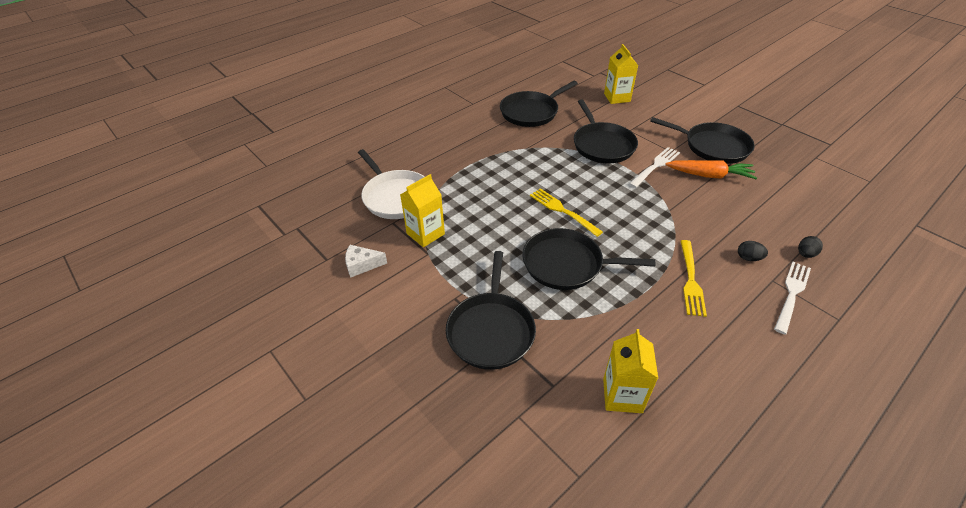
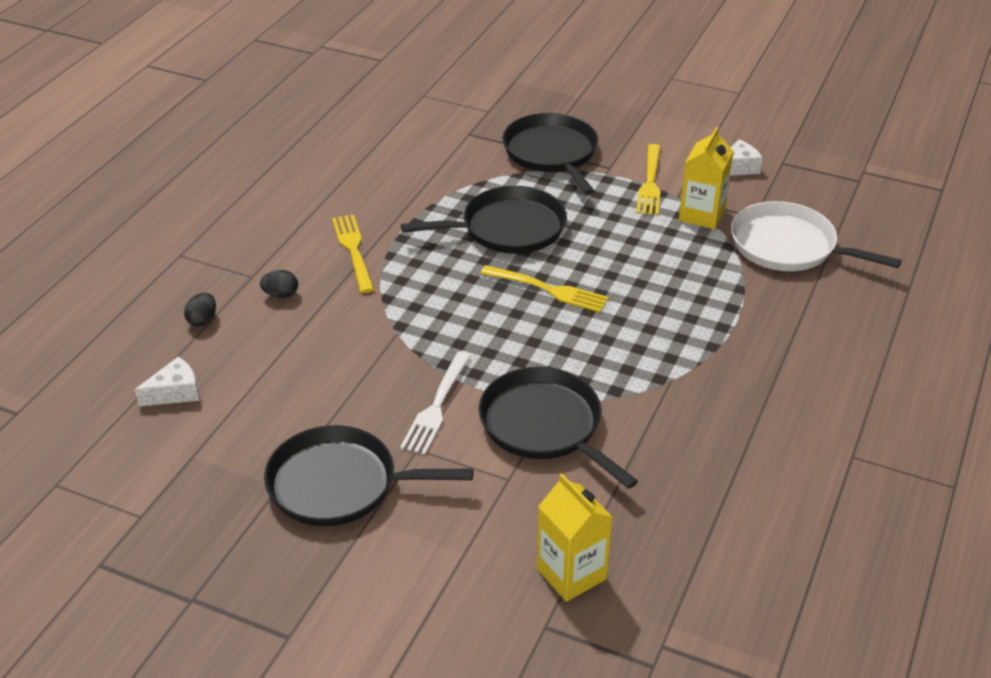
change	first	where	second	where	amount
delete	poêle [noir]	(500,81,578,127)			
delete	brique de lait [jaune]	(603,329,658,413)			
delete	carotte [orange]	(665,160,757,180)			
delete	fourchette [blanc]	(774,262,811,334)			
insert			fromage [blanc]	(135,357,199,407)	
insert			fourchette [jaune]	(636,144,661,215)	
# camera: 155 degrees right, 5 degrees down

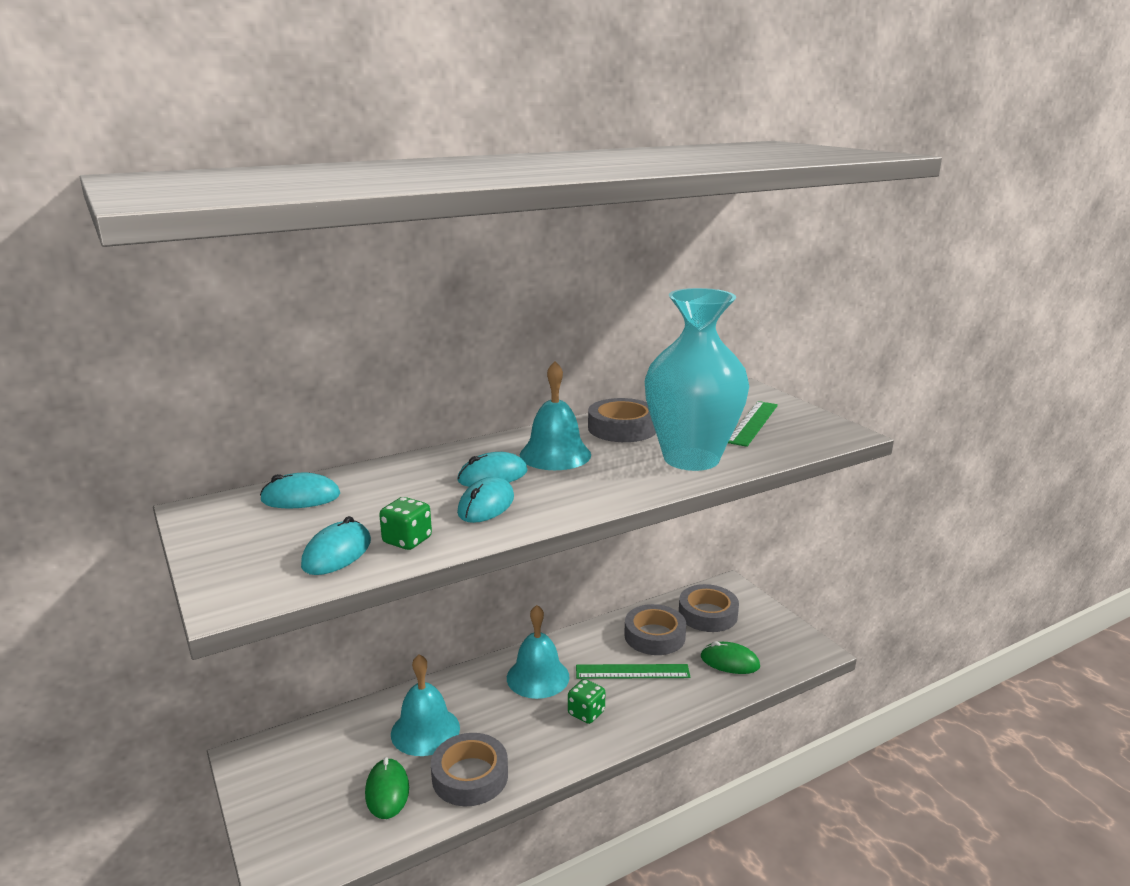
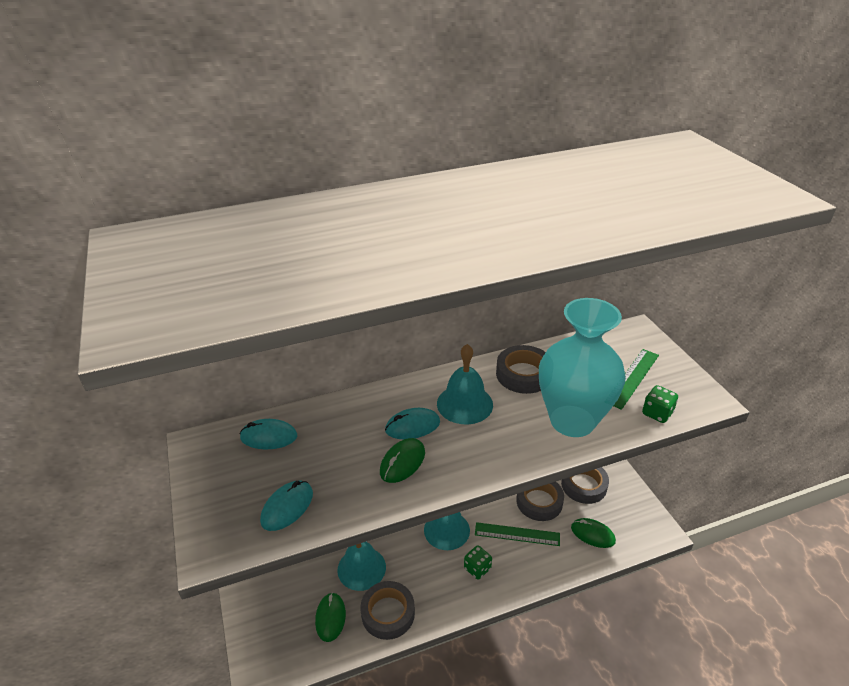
change	first	where	second	where	amount
move	dé [vert]	(379,497,432,550)		(642,385,678,423)	
recolor	souris [turquoise]	(457,477,514,523)	souris [vert]	(380,438,425,483)	
# camera: 10 degrees right, 15 degrees up

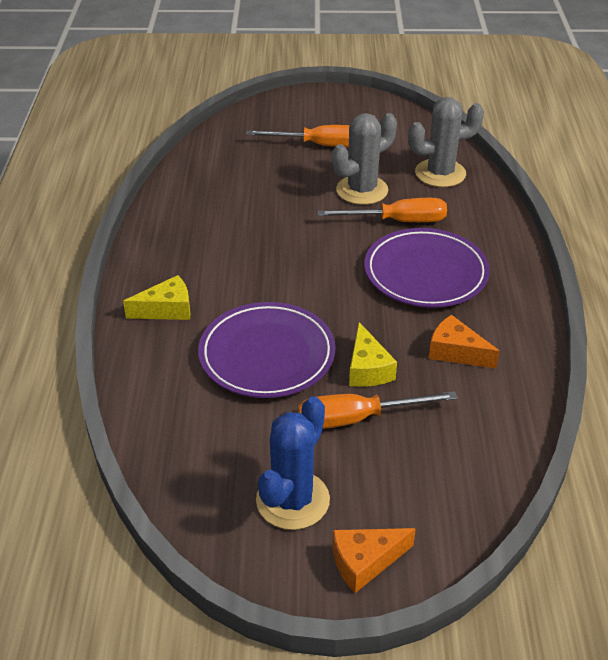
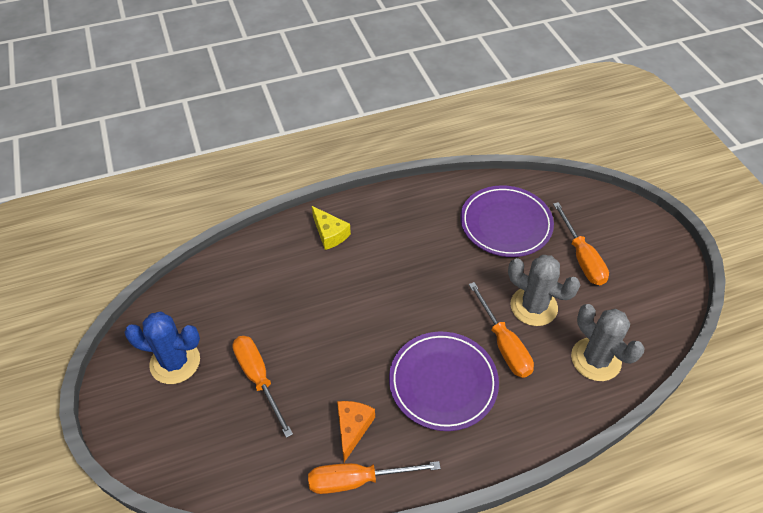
change	first	where	second	where	amount
move	assiette [violet]	(198,302,336,398)		(460,185,554,257)	
delete	fromage [orange]	(332,528,416,593)			
delete	fromage [jaune]	(349,322,397,387)			
insert			tournevis [orange]	(308,461,441,494)	
# camera: 70 degrees right, 10 degrees up

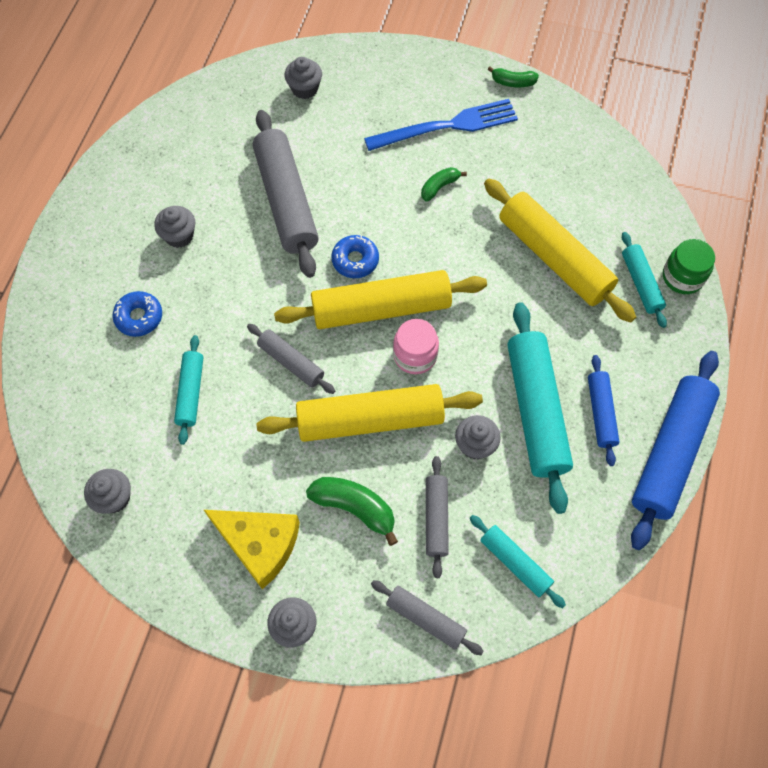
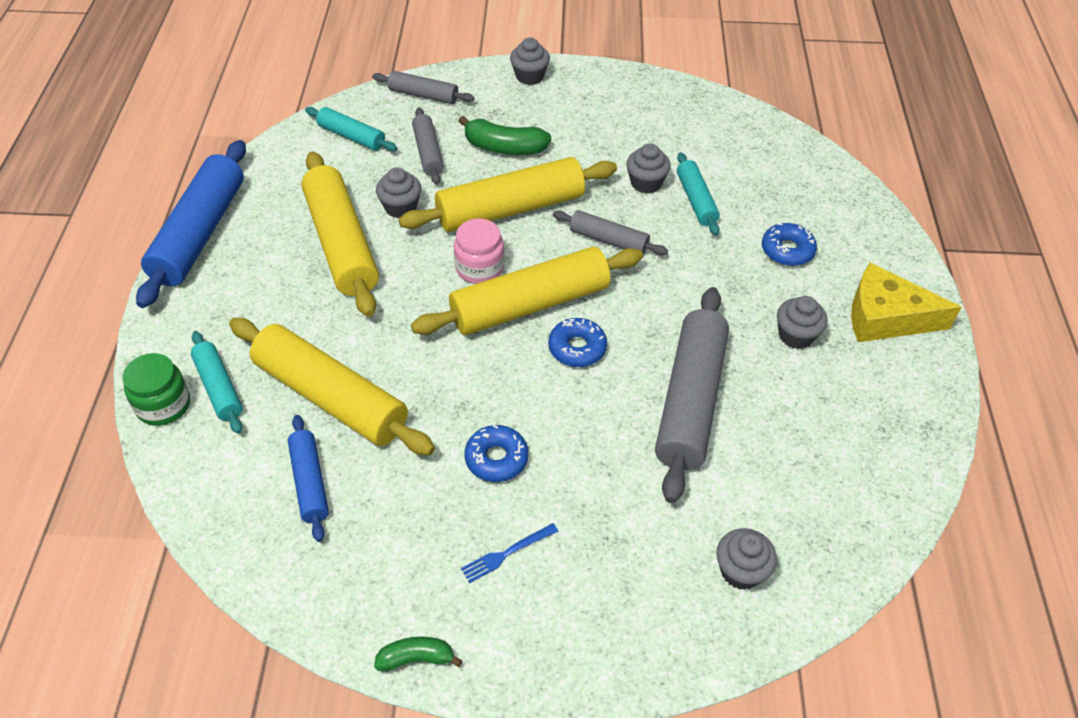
change	first	where	second	where	amount
move	muffin [gris]	(84,469,131,514)		(626,143,671,194)	
move	fromage [jaune]	(204,510,300,589)		(851,263,961,342)	
rotate	rouleau à pâtisserie [gris]	(253,110,319,278)		(655,287,729,503)	45 degrees clockwise
resize	fourchette [bleu]	(364,99,518,151)		(461,523,558,583)	x0.44
replace	banane [vert]	(421,167,467,202)	beignet [bleu]	(464,425,528,482)	
recolor	rouleau à pâtisserie [turquoise]	(507,302,573,514)	rouleau à pâtisserie [jaune]	(302,152,379,317)	
move	rouleau à pâtisserie [bleu]	(588,355,619,466)		(288,415,329,542)	
# camera: 165 degrees right, 15 degrees down

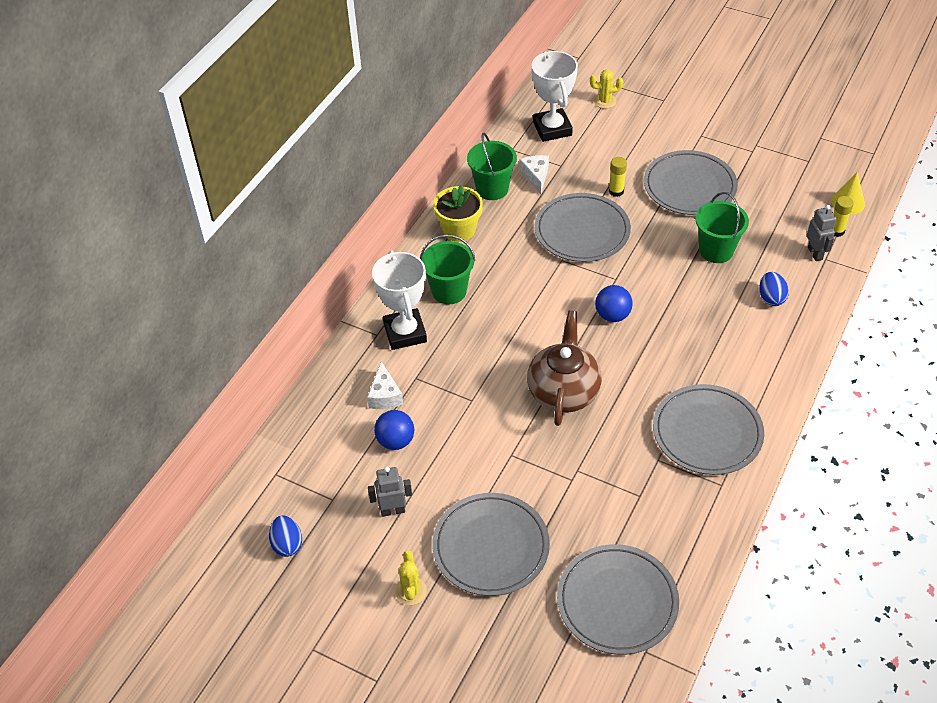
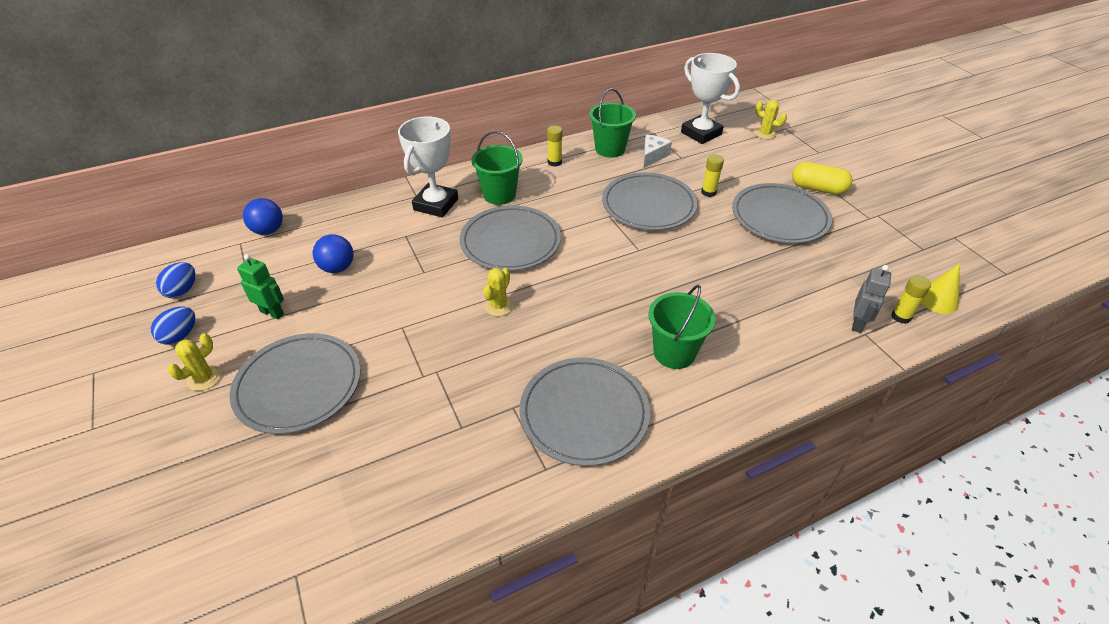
change	first	where	second	where	amount
delete	fromage [blanc]	(367,362,403,409)			
recolor	robot [gris]	(368,466,412,517)	robot [vert]	(237,254,284,319)	
replace	pot de fleurs [jaune]	(433,185,483,242)	bâton de colle [jaune]	(547,126,563,167)	
replace	théière [marron]	(527,311,602,426)	cactus [jaune]	(483,268,514,316)	
rotate	trophée [blanc]	(532,51,578,142)		(681,53,740,144)	60 degrees counterclockwise
move	assiette [gris]	(557,544,679,655)		(460,205,561,271)	
move	balle [bleu]	(595,285,633,322)		(243,198,283,235)	
move	seau [vert]	(696,192,749,263)		(648,285,716,369)	
move	œuf [bleu]	(759,272,789,306)		(151,307,195,345)	
insert			gélule [jaune]	(792,162,853,195)	
# camera: 35 degrees right, 5 degrees down

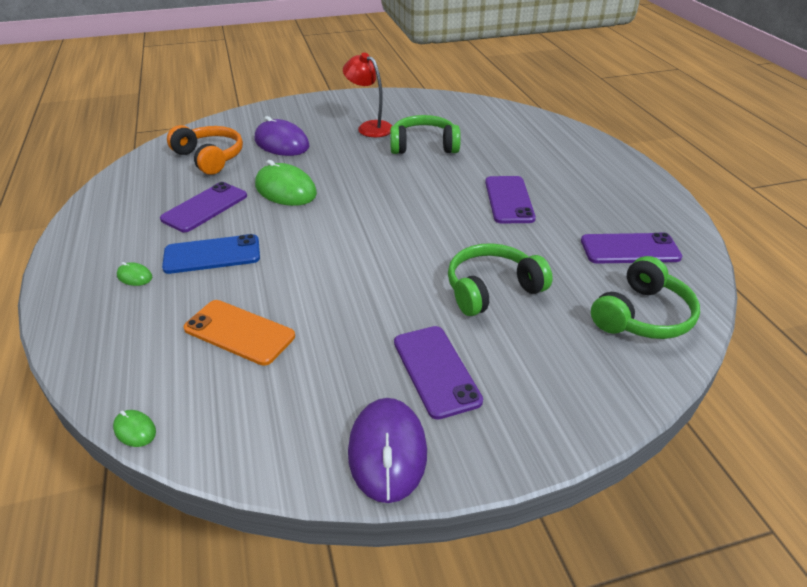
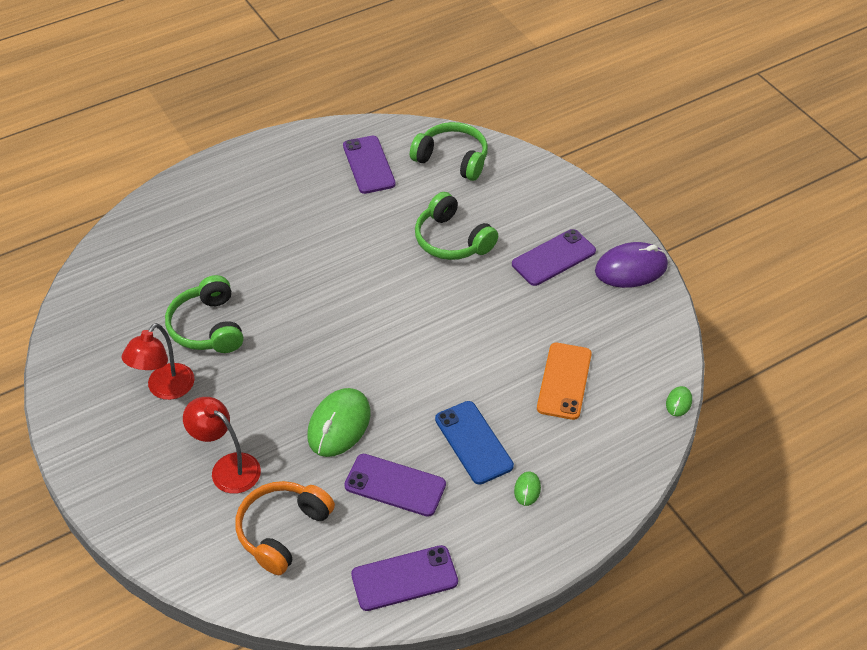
change	first	where	second	where	amount
replace	souris [violet]	(255,116,309,156)	lampe [rouge]	(183,397,261,494)	
move	téléphone [violet]	(485,176,536,223)		(351,545,458,611)	
# camera: 105 degrees left, 10 degrees up

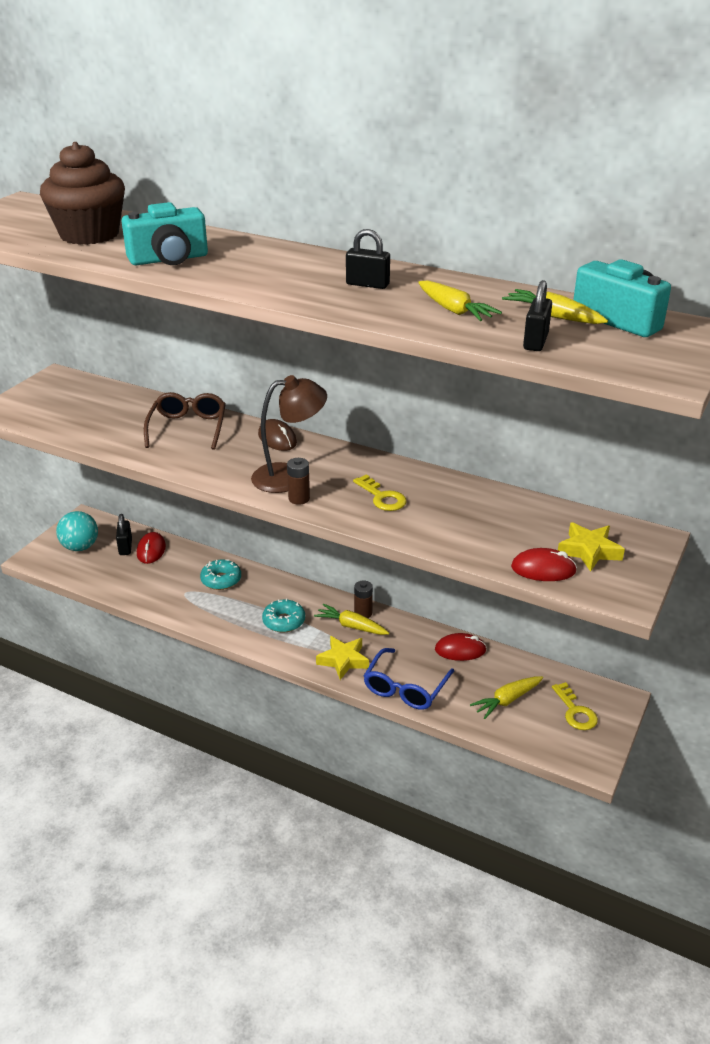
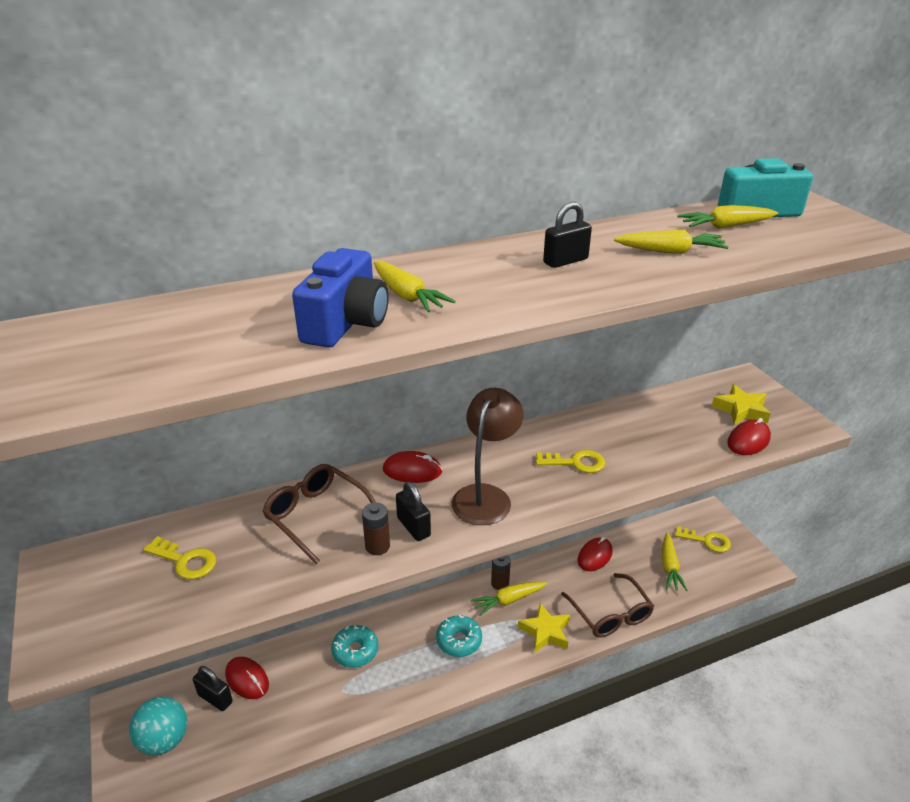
change	first	where	second	where	amount
delete	muffin [marron]	(40,142,125,245)			
recolor	appareil photo [turquoise]	(122,202,208,265)	appareil photo [bleu]	(292,248,389,348)	
recolor	souris [marron]	(258,419,297,451)	souris [rouge]	(383,451,442,483)	
move	pile [marron]	(287,458,310,505)		(362,503,390,555)	
recolor	lunettes [bleu]	(364,648,454,710)	lunettes [marron]	(561,573,654,638)	
move	cadenas [noir]	(523,280,552,351)		(396,482,431,541)	
insert			clé [jaune]	(143,536,216,579)	
insert			carotte [jaune]	(374,261,456,312)	
# camera: 50 degrees left, 0 degrees up

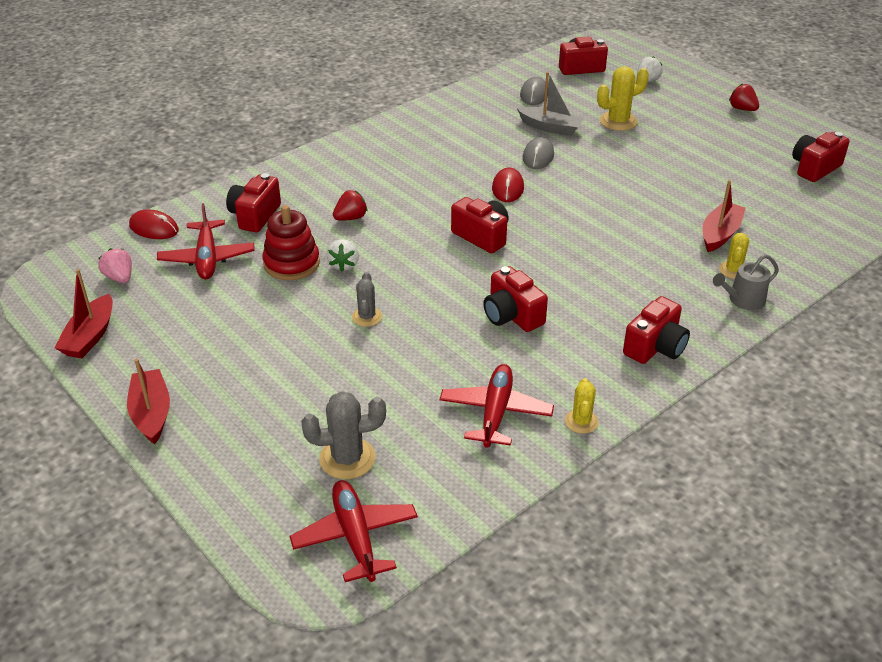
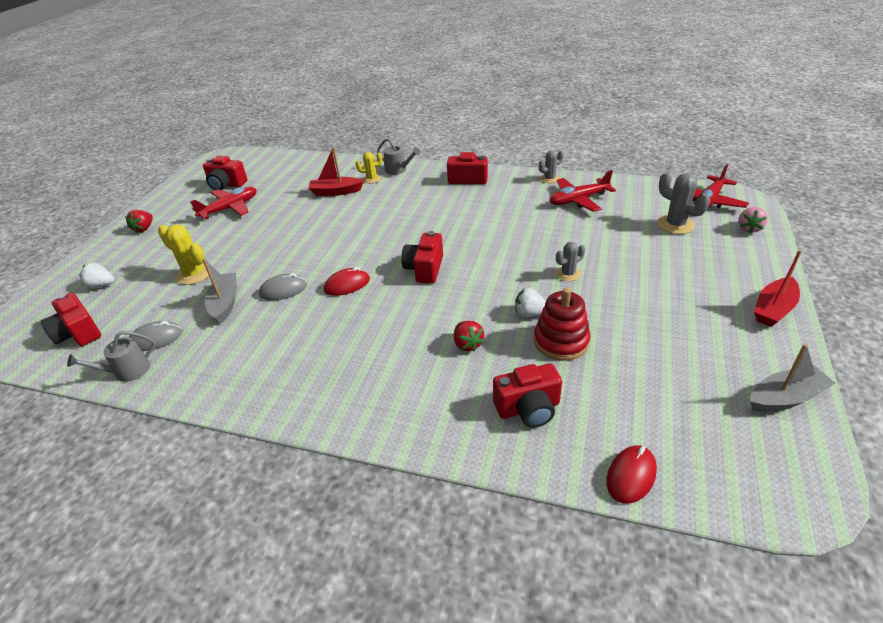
change	first	where	second	where	amount
recolor	bateau [rouge]	(55,269,113,358)	bateau [gris]	(750,344,835,412)	
move	fraise [rose]	(98,248,132,283)		(738,207,768,233)	
rotate	souris [rouge]	(129,210,179,239)		(606,445,657,504)	45 degrees clockwise
move	avion [rouge]	(157,203,255,280)		(190,187,257,220)	
rotate	fraise [blanc]	(326,239,359,272)		(515,288,546,317)	135 degrees counterclockwise
rotate	fraise [rouge]	(333,190,368,221)		(454,321,484,351)	135 degrees counterclockwise
delete	appareil photo [rouge]	(483,266,548,332)			
recolor	cactus [jaune]	(565,378,599,434)	cactus [gris]	(539,150,564,183)	
insert			arrosoir [gris]	(67,331,155,382)	
# camera: 120 degrees left, 0 degrees up

